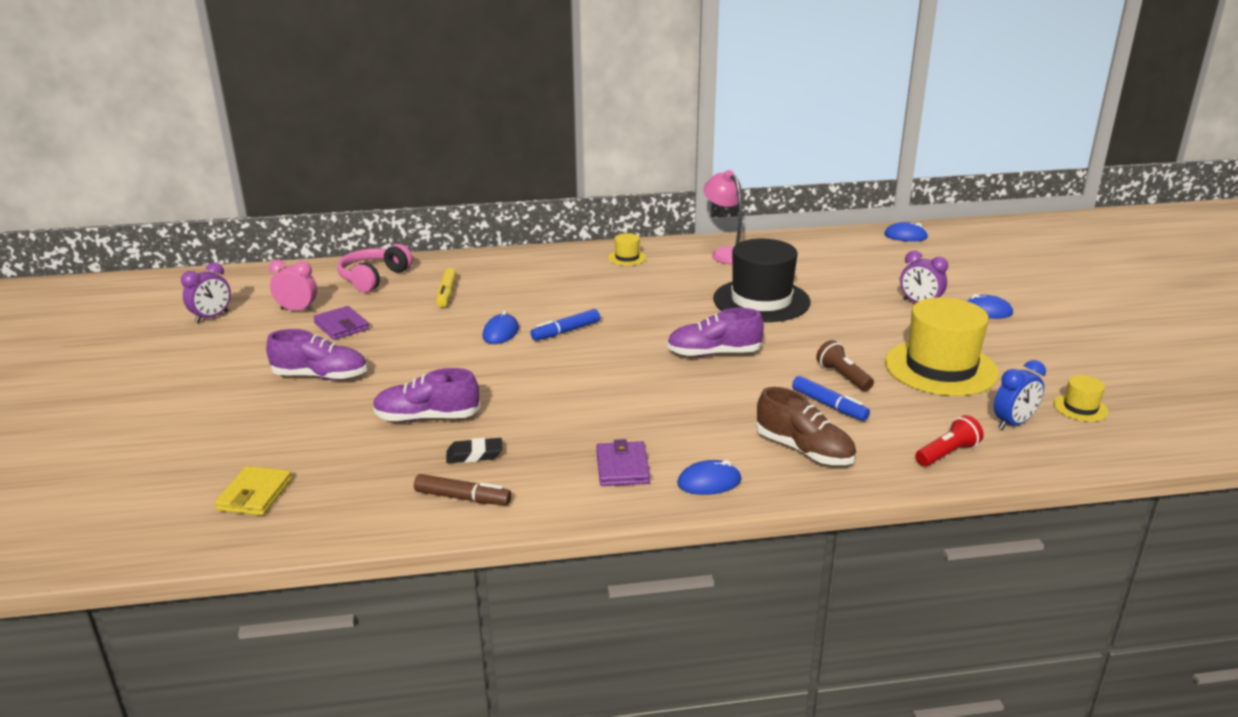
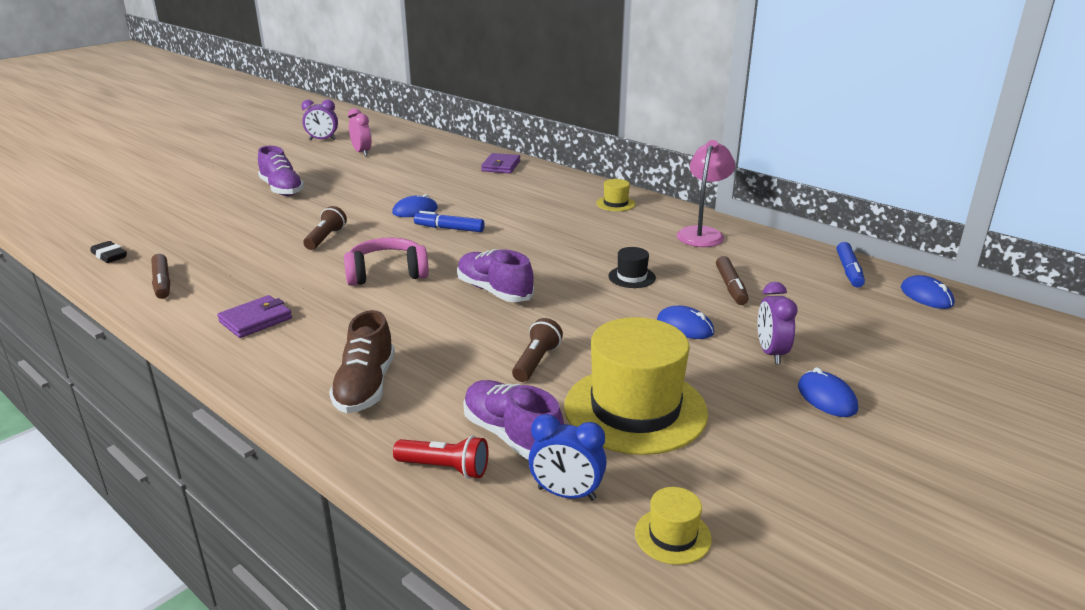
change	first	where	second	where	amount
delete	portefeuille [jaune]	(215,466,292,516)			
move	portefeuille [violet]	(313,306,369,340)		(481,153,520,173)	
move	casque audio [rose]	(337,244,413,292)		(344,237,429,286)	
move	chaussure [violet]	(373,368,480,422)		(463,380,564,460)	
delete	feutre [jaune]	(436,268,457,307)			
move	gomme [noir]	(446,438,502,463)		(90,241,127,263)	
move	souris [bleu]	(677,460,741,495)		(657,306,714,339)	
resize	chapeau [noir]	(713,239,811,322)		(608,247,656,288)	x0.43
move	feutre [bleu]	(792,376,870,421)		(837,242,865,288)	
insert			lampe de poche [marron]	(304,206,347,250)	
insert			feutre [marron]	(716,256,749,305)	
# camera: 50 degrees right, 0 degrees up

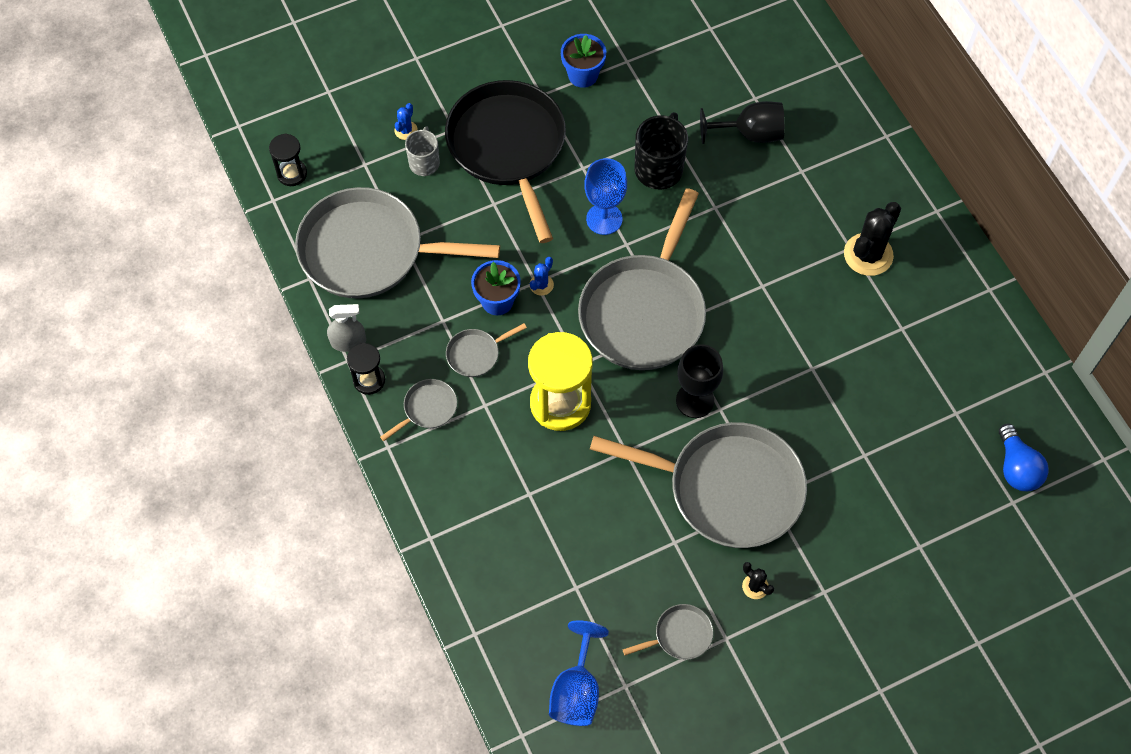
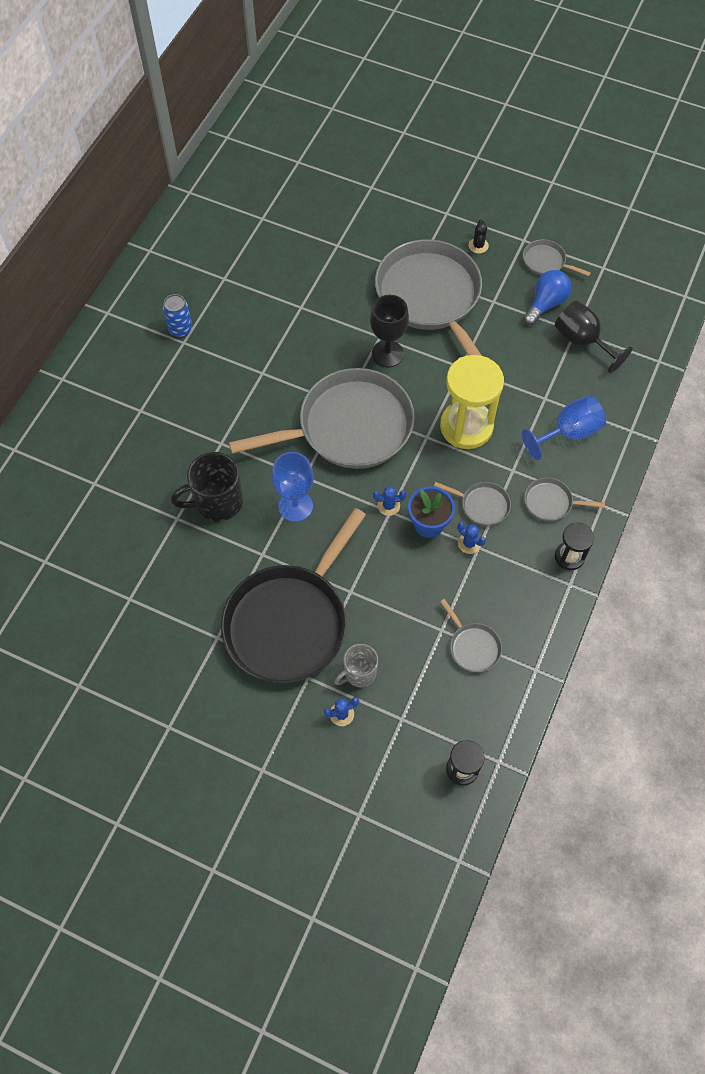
change	first	where	second	where	amount
resize	poêle [gris]	(295,187,500,298)		(440,599,502,672)	x0.41
delete	vaporisateur [gris]	(327,304,366,352)			
move	verre à pied [bleu]	(549,620,609,726)		(522,395,606,460)	
delete	pot de fleurs [bleu]	(561,34,606,88)			
move	verre à pied [noir]	(700,101,785,144)		(555,300,632,373)	
replace	cactus [noir]	(844,202,901,276)	canette [bleu]	(163,294,192,337)	
move	ampoule [bleu]	(999,424,1049,491)		(524,270,571,325)	
insert			cactus [bleu]	(458,522,486,554)	
# camera: 130 degrees left, 0 degrees up

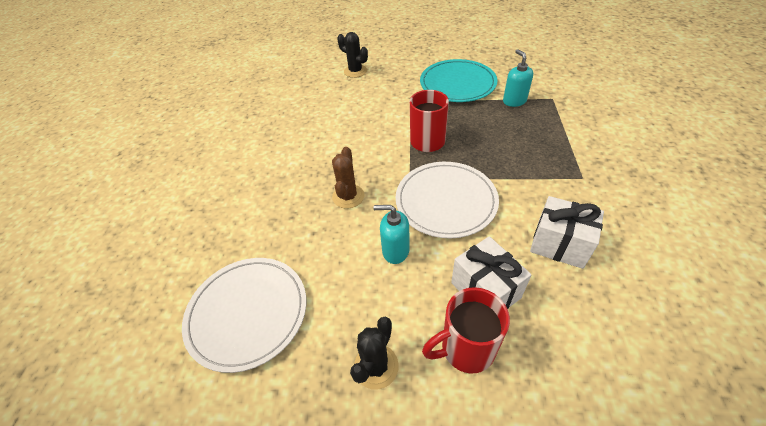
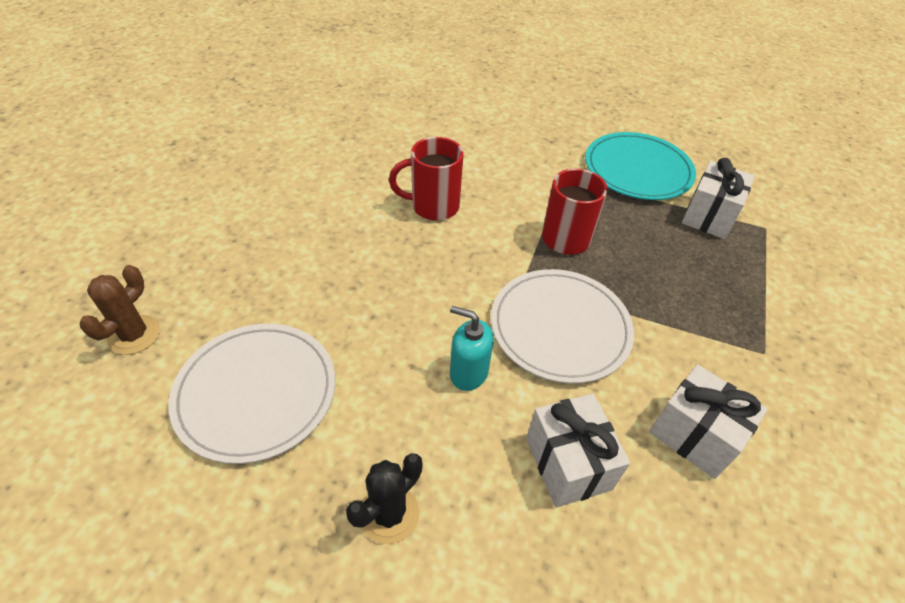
change	first	where	second	where	amount
move	cactus [marron]	(332,147,364,209)		(80,265,160,355)	
delete	cactus [noir]	(337,32,368,78)			
move	tasse [rouge]	(422,287,510,373)		(389,137,464,221)	
replace	distributeur de savon [turquoise]	(503,49,533,107)	cadeau [blanc]	(682,158,754,239)	
# camera: 10 degrees right, 0 degrees up

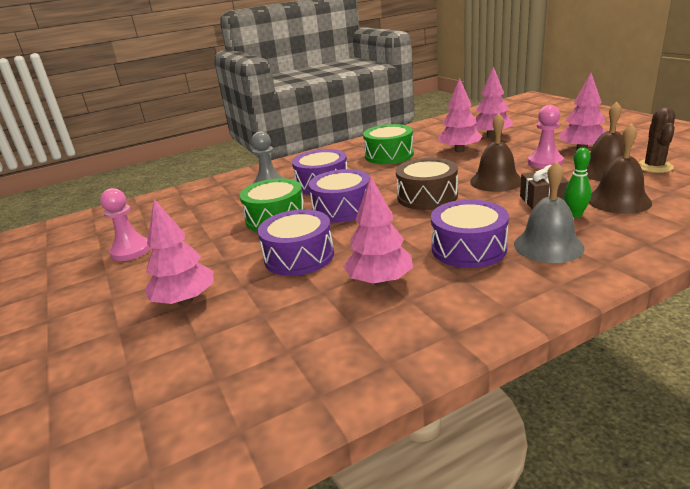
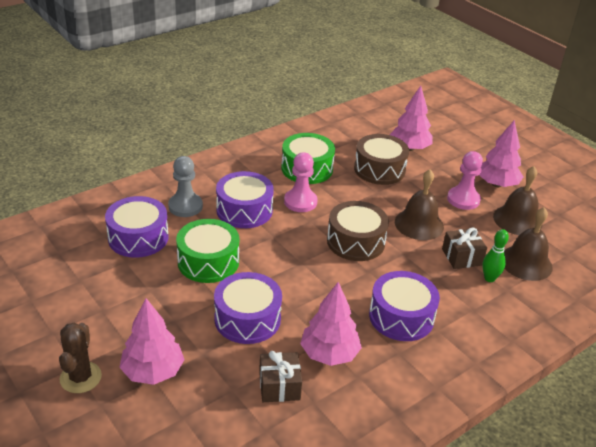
change	first	where	second	where	amount
move	pion [rose]	(100,188,151,261)		(284,152,318,212)	
move	tambour [violet]	(309,169,370,223)		(105,196,169,258)	
replace	arbre [rose]	(438,78,482,152)	tambour [marron]	(354,134,409,185)	
delete	cloche [gris]	(514,161,585,263)			
move	cactus [marron]	(638,107,675,173)		(59,323,102,393)	
insert			cadeau [marron]	(259,351,302,402)	
# camera: 15 degrees left, 10 degrees up

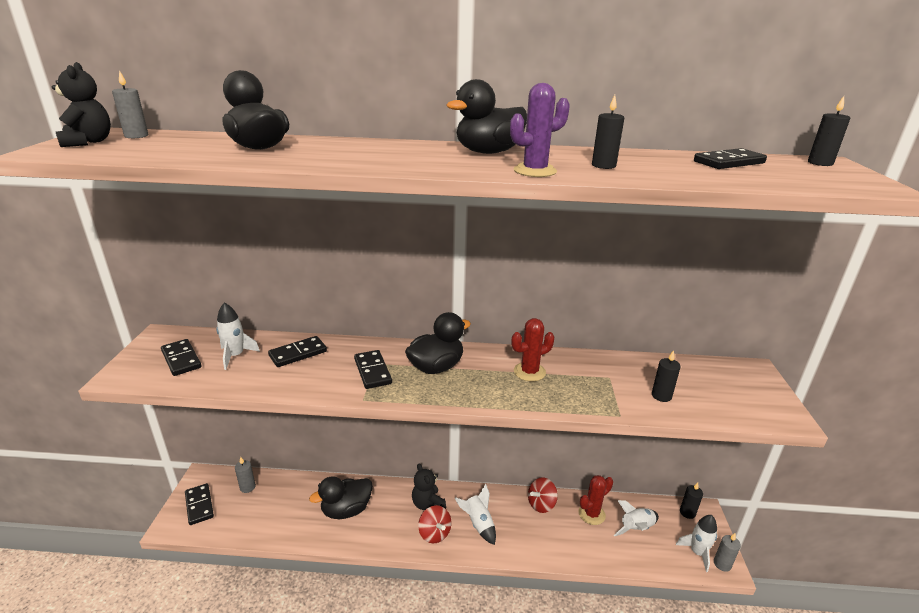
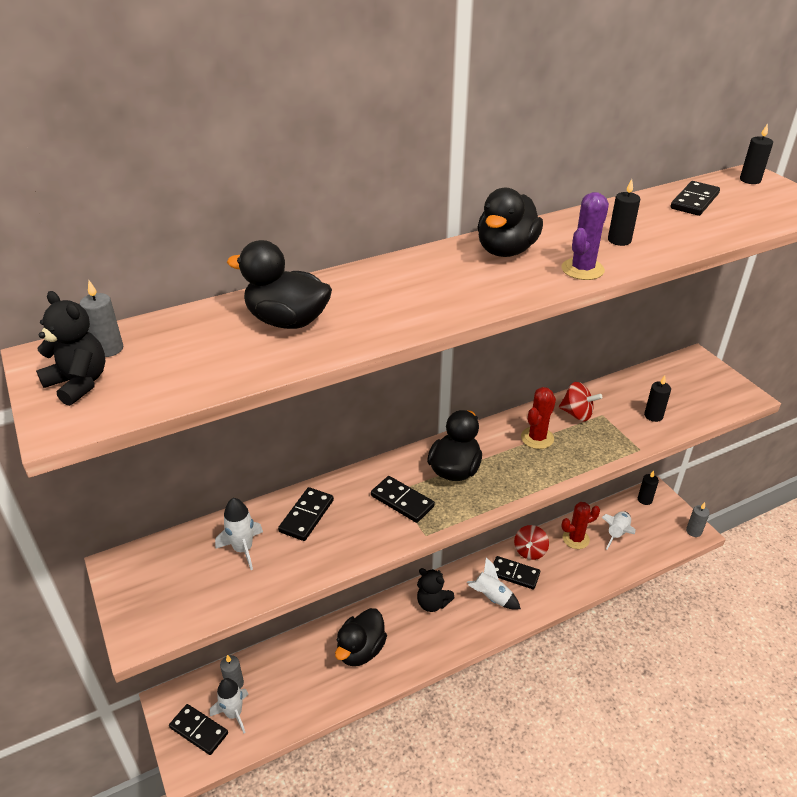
change	first	where	second	where	amount
move	domino [noir]	(161,339,202,376)		(493,556,540,590)	
move	toupie [rouge]	(418,505,451,543)		(559,382,602,421)	
rotate	cactus [rouge]	(578,475,613,525)		(561,502,600,549)	45 degrees clockwise
move	fusée [blanc]	(676,515,717,572)		(210,678,249,733)	
# camera: 30 degrees left, 10 degrees up

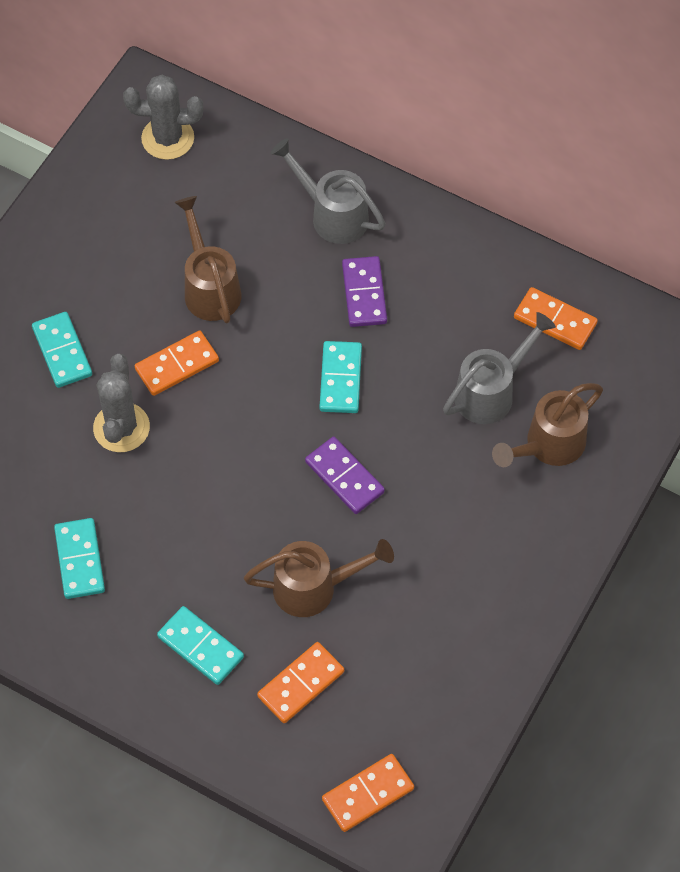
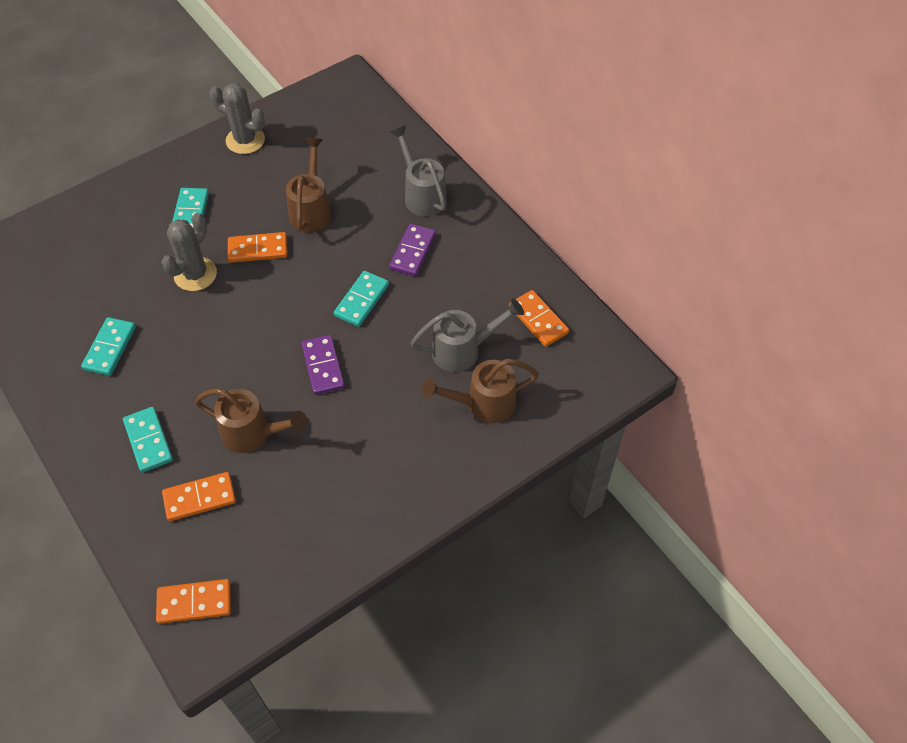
change	first	where	second	where	amount
move	cactus [gris]	(123,75,203,160)		(210,83,265,154)	
# camera: 25 degrees right, 5 degrees down

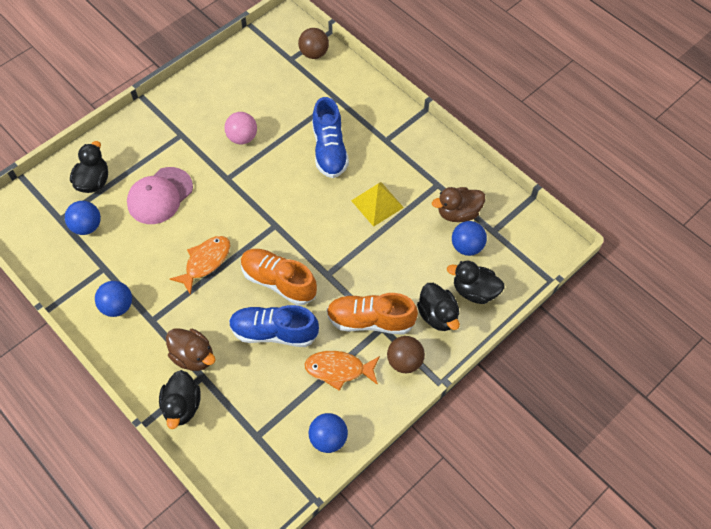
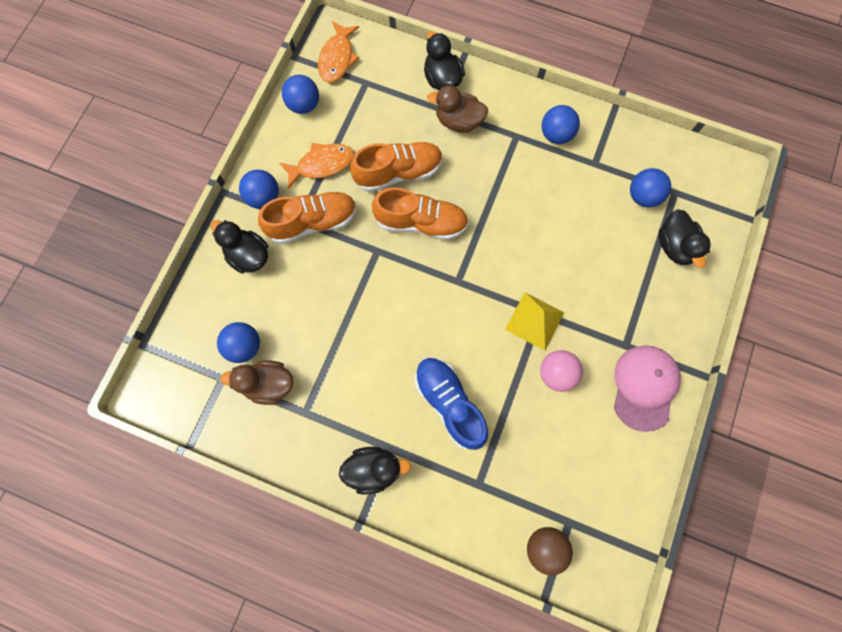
change	first	where	second	where	amount
move	casquette [rose]	(127,167,193,224)		(614,345,681,432)	
move	poisson [orange]	(170,236,230,295)		(318,21,359,83)	
recolor	chaussure [bleu]	(229,305,319,347)	chaussure [orange]	(350,142,443,192)	
move	pyramide [jaune]	(351,182,404,227)		(505,292,564,351)	
recolor	balle [marron]	(387,336,425,373)	balle [bleu]	(239,170,279,209)	
rotate	canard [marron]	(432,187,485,222)		(220,360,293,405)	135 degrees counterclockwise
move	canard [noir]	(447,261,505,304)		(339,447,411,495)	
# camera: 155 degrees right, 15 degrees up

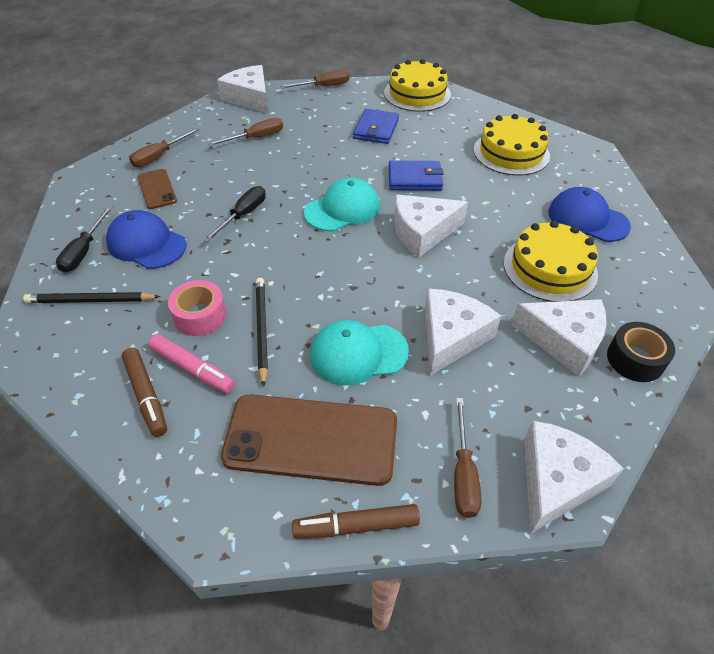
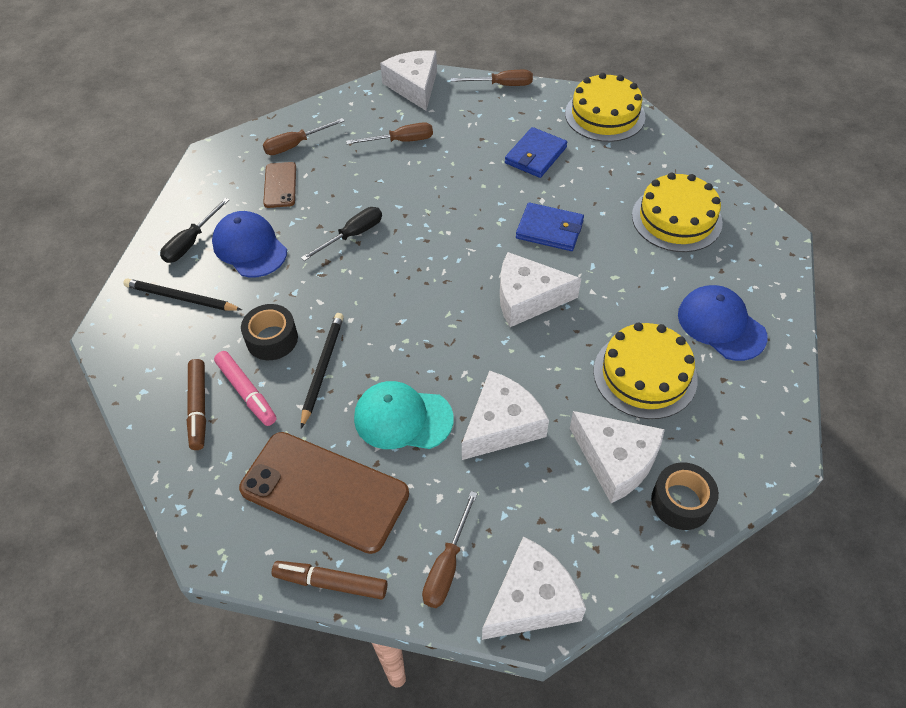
change	first	where	second	where	amount
recolor	ruban adhésif [rose]	(168,280,226,336)	ruban adhésif [noir]	(241,304,298,360)	
delete	casquette [turquoise]	(304,178,380,232)			
# camera: 20 degrees right, 5 degrees up

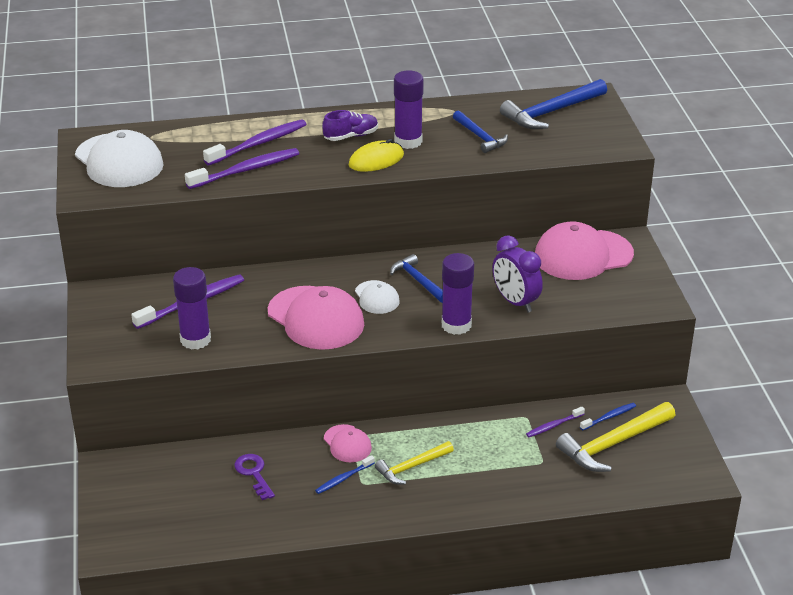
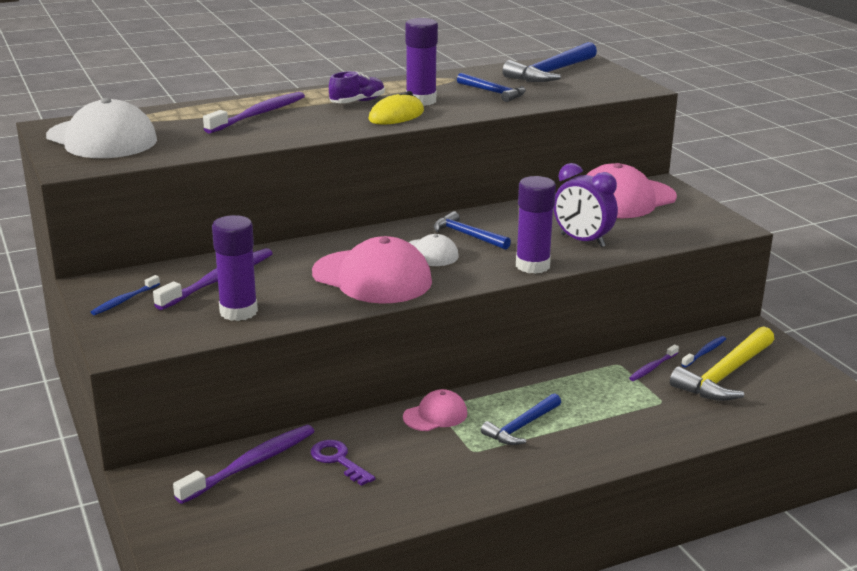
change	first	where	second	where	amount
move	brosse à dents [violet]	(185,148,299,189)		(173,425,315,504)	
move	brosse à dents [bleu]	(315,455,375,494)		(91,275,160,315)	
rotate	casquette [rose]	(324,424,372,462)		(403,389,467,431)	75 degrees counterclockwise
recolor	marteau [jaune]	(375,441,454,485)	marteau [bleu]	(481,393,561,445)	
# camera: 15 degrees left, 10 degrees down

